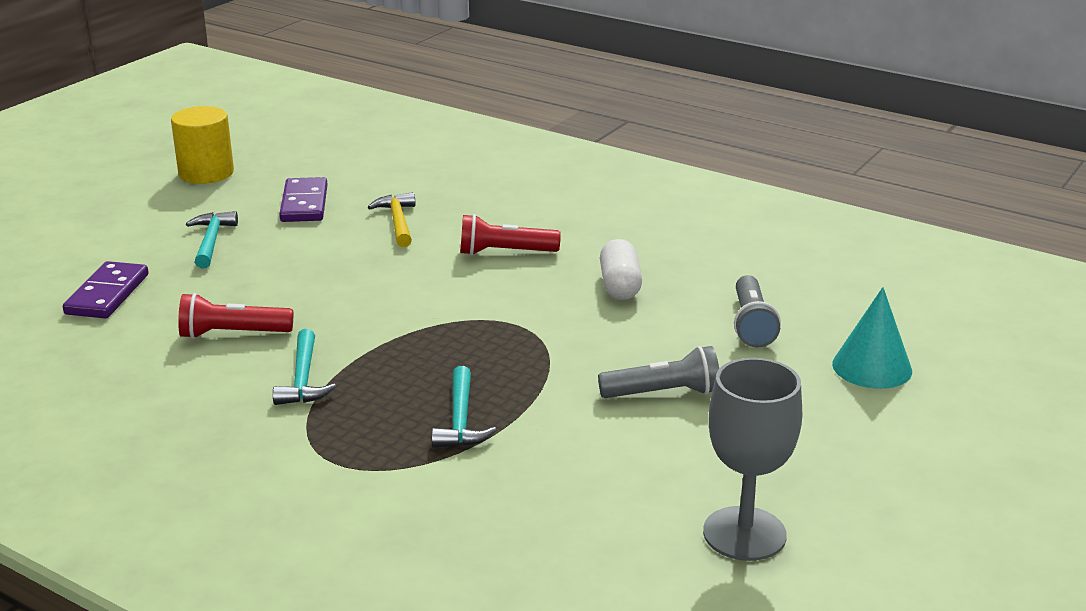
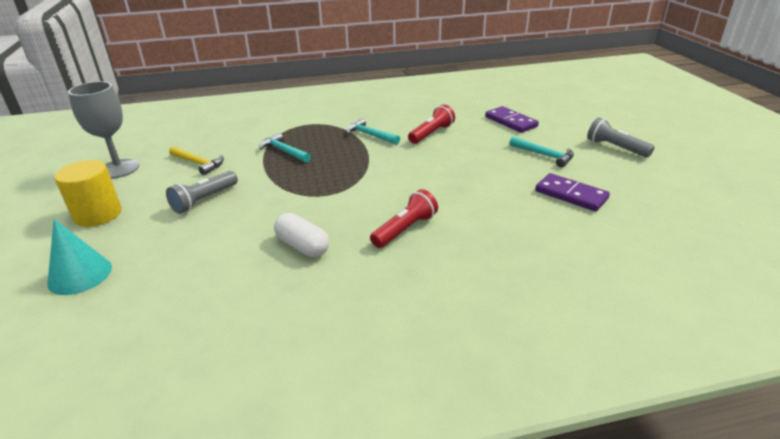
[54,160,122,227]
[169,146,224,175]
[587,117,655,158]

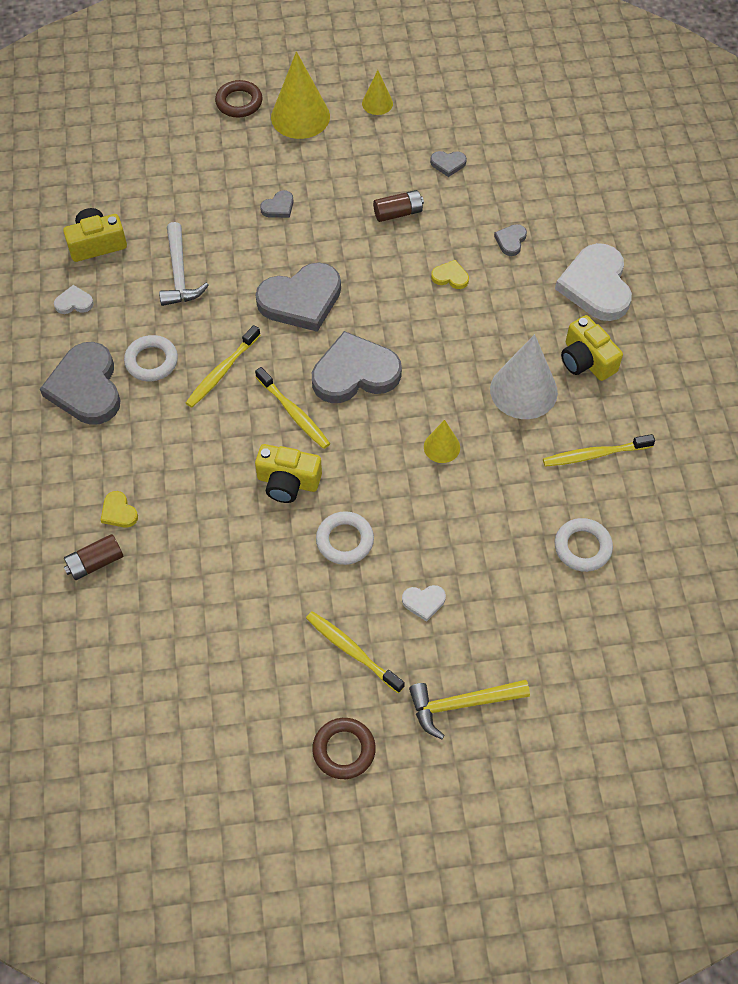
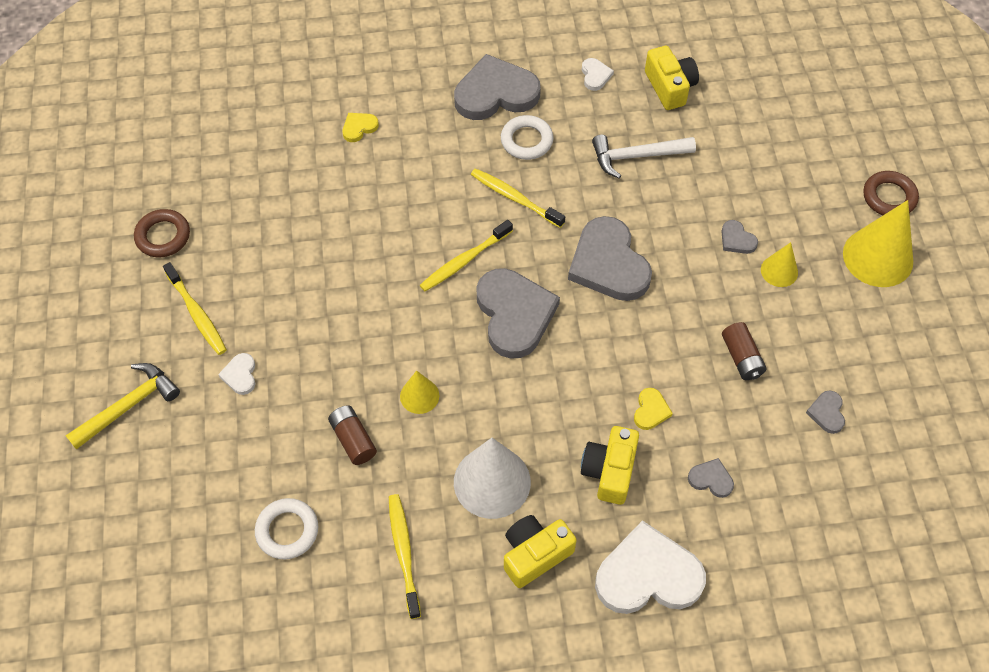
[65,363,180,450]
[134,209,190,257]
[163,262,227,355]
[328,405,377,465]
[581,426,639,505]
[761,242,798,287]
[316,511,374,565] (first image)

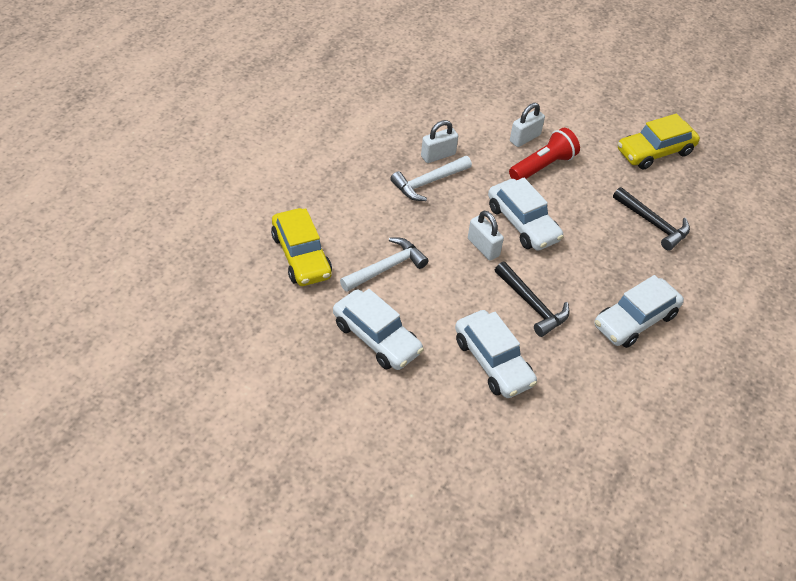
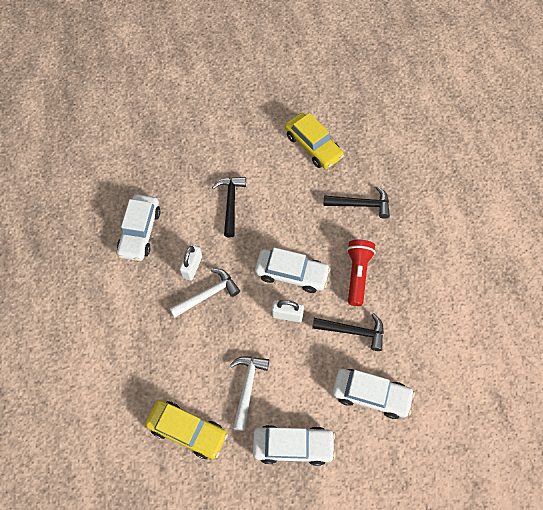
[117,194,161,261]
[169,268,240,318]
[212,177,246,238]
[285,113,344,169]
[347,240,376,306]

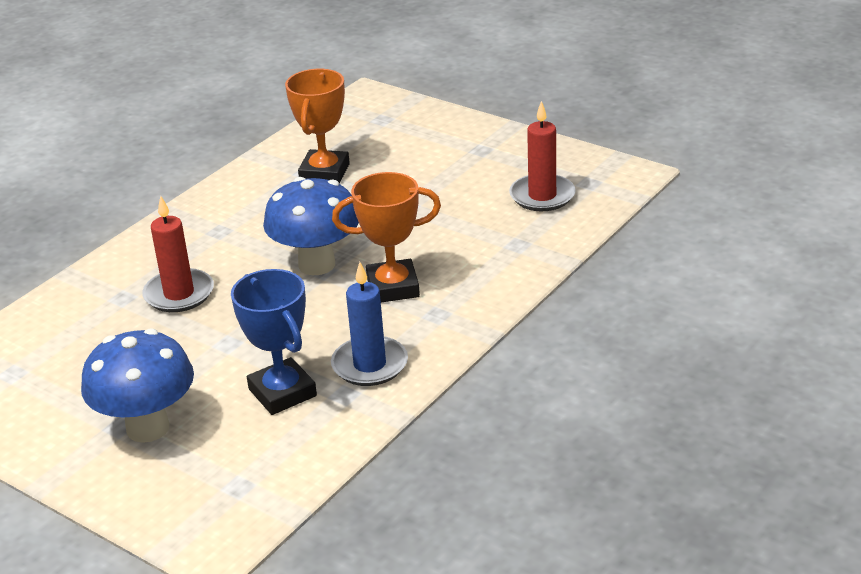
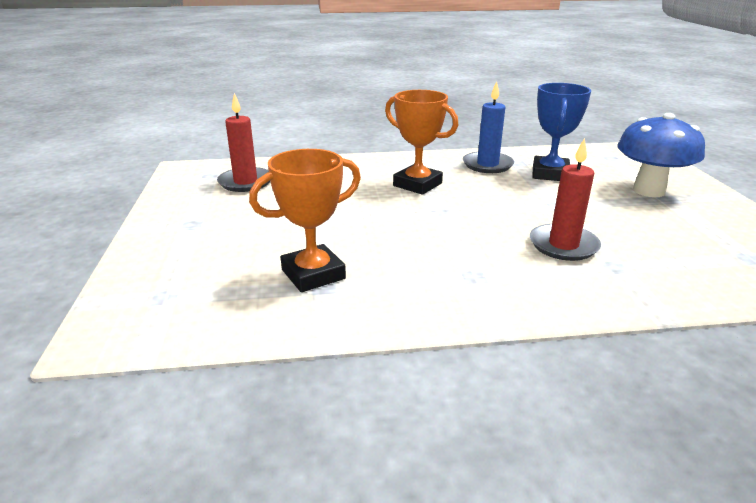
[263,177,359,275] (first image)

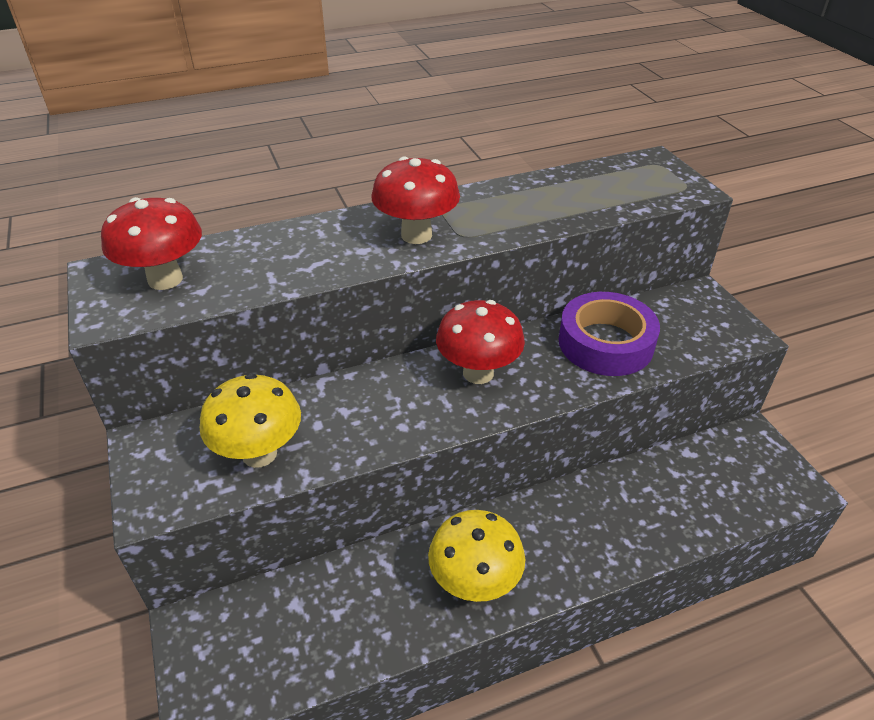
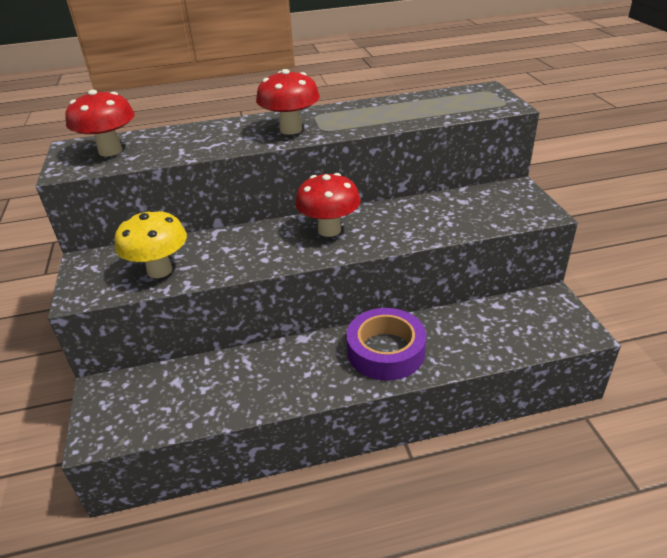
[346,308,426,381]
[428,510,525,602] (first image)

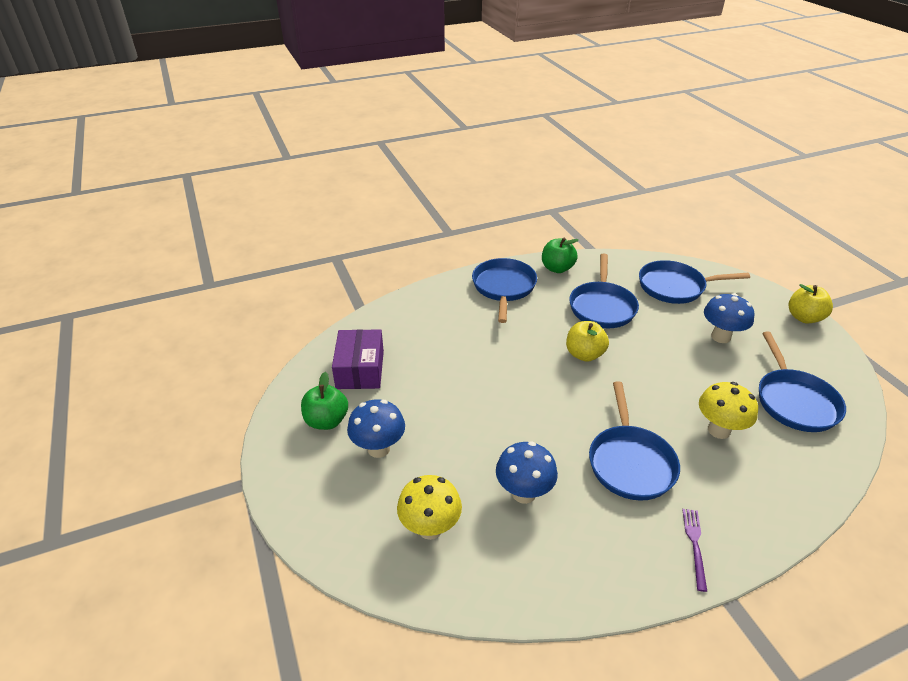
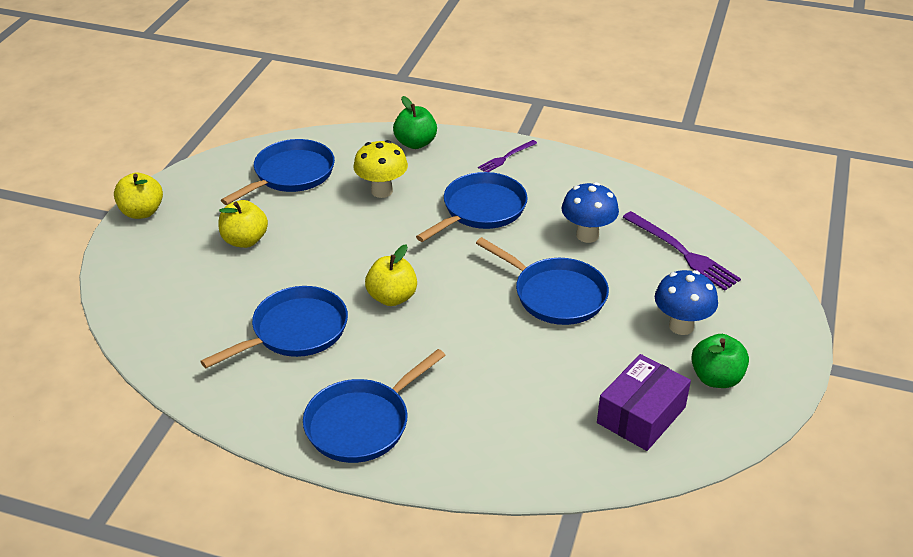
[219,200,268,248]
[393,96,437,149]
[476,237,609,325]
[623,211,741,291]

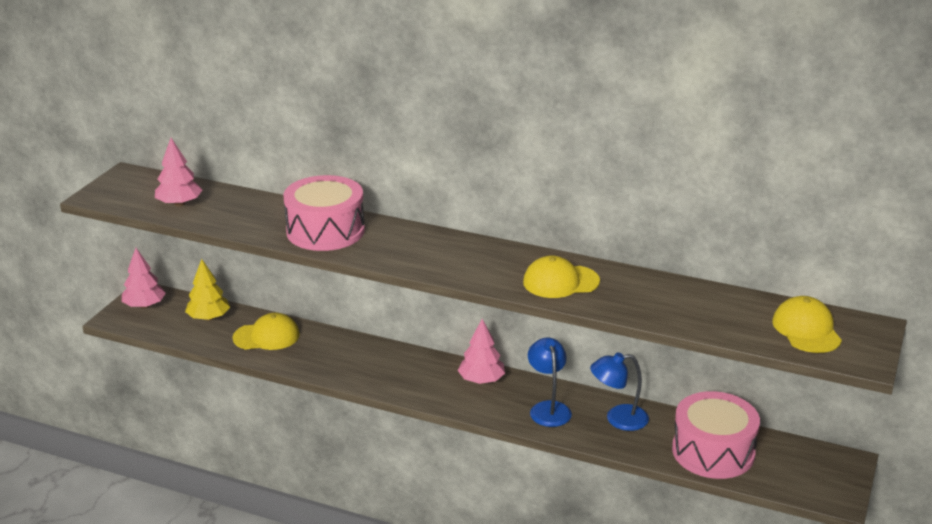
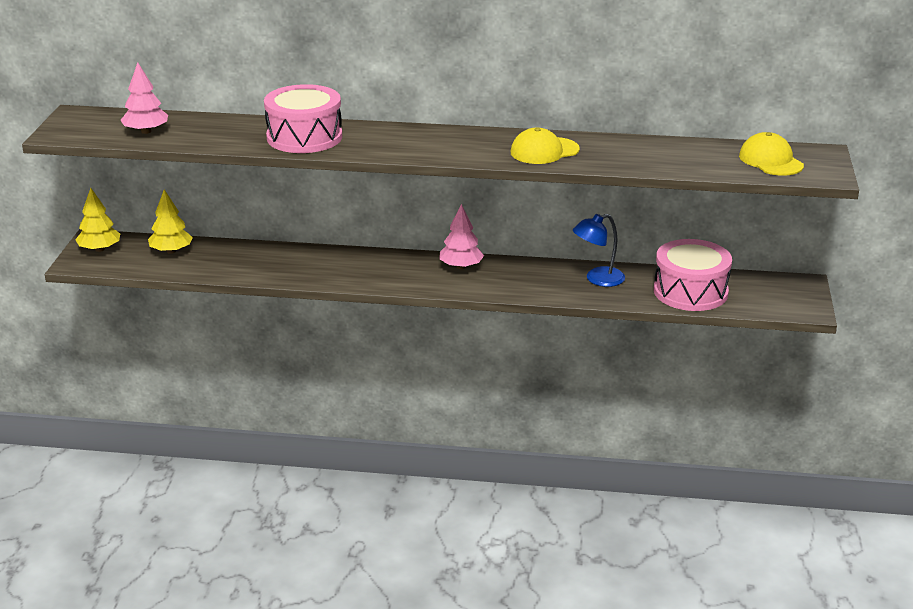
[75,188,120,252]
[232,313,300,350] (first image)
[528,338,572,427] (first image)

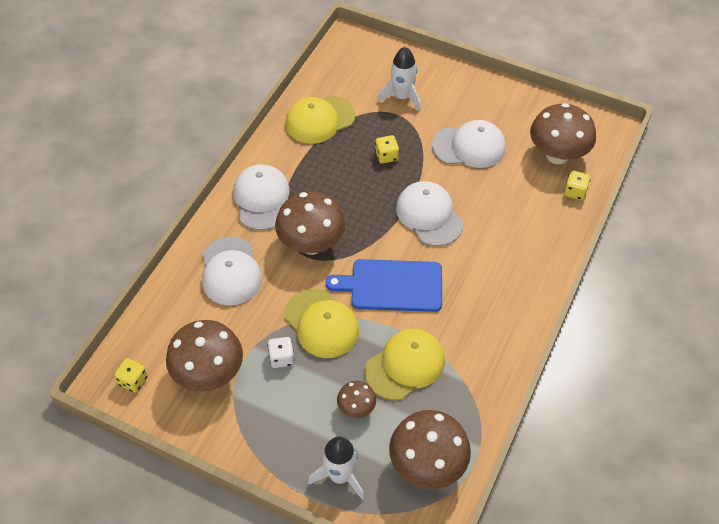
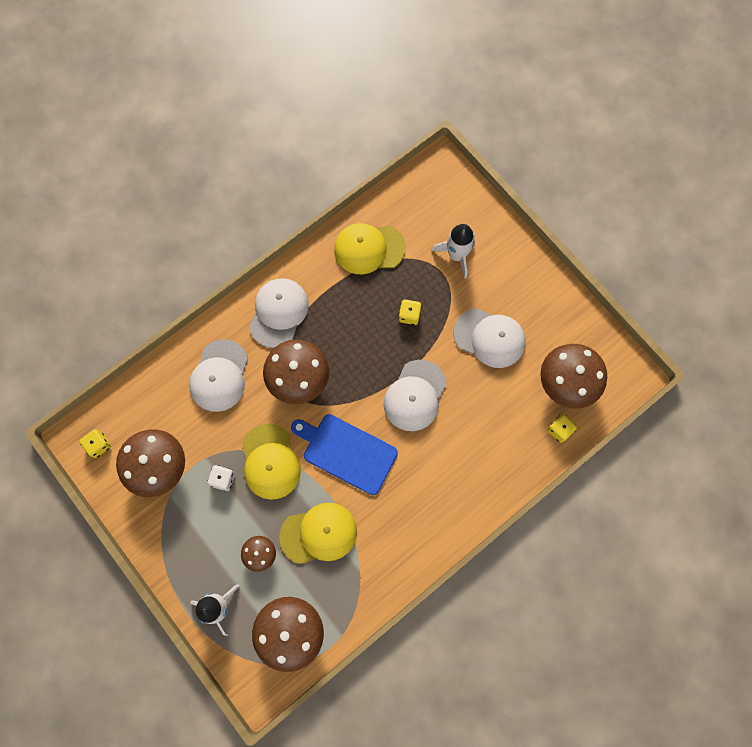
[384,360,447,431]

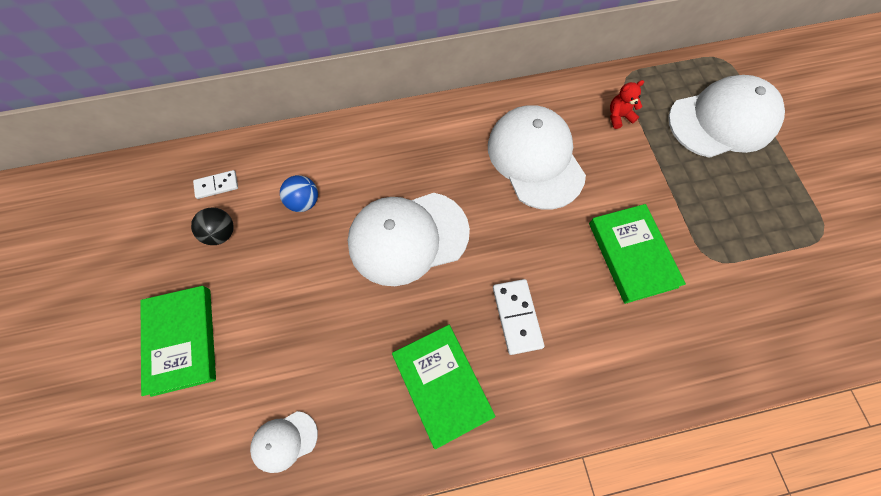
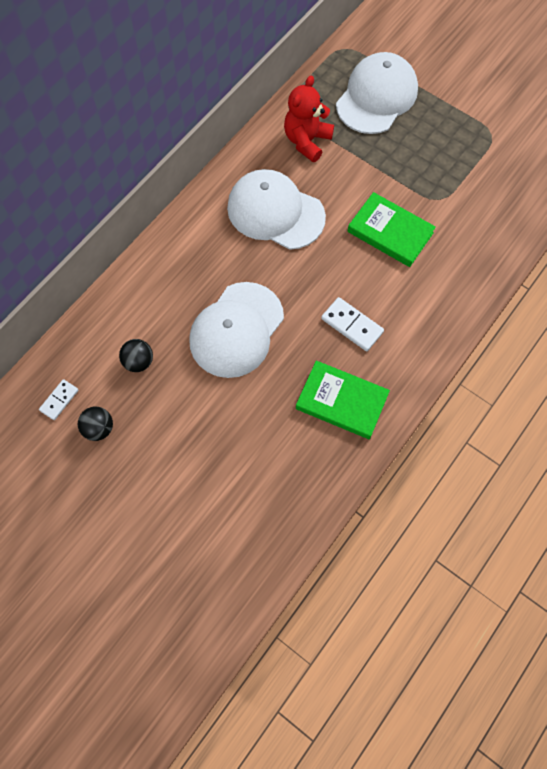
[119,339,153,372]
[284,76,334,162]
[140,286,216,397] (first image)
[250,411,318,473] (first image)

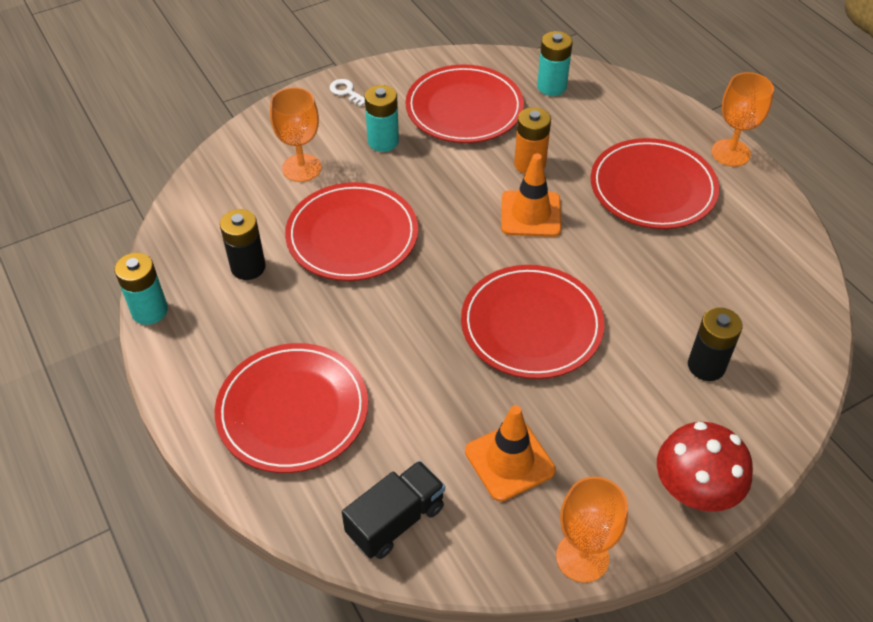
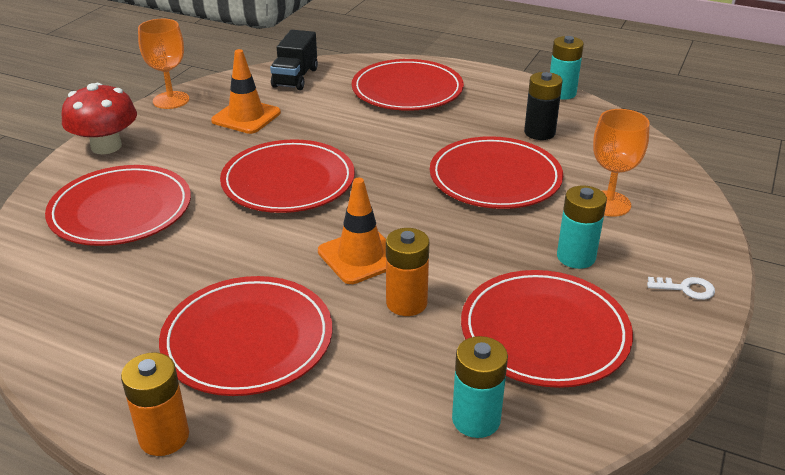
[45,165,191,246]
[121,352,189,456]

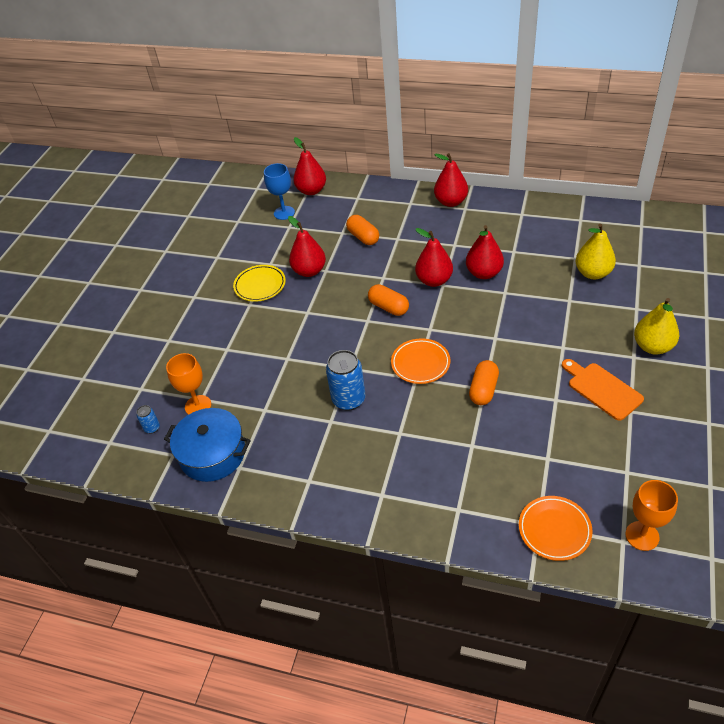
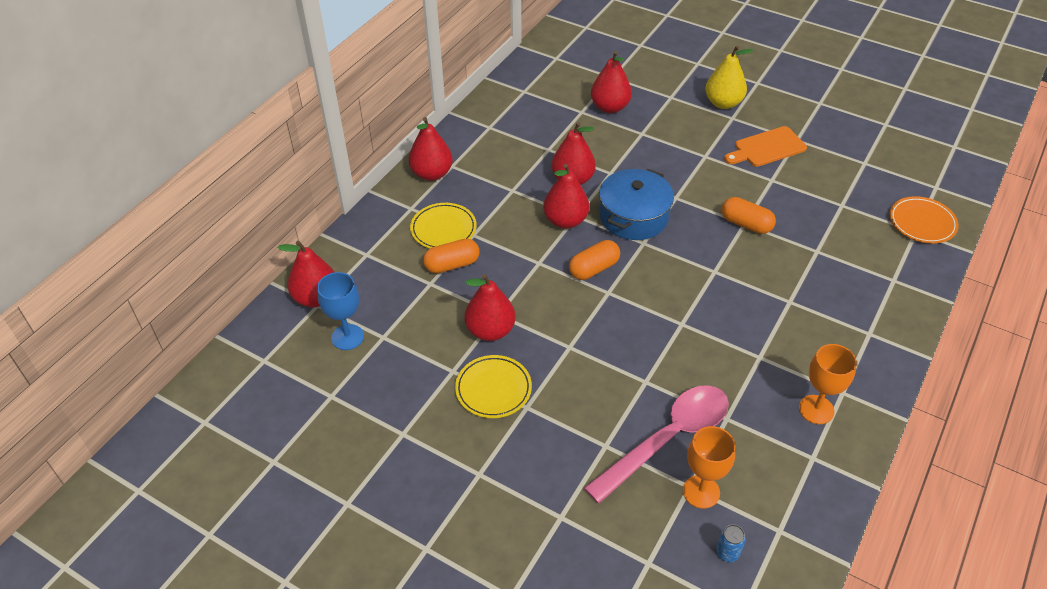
[410,203,477,248]
[584,385,729,504]
[591,51,632,113]
[599,169,674,240]
[799,344,857,424]
[326,350,366,411] (first image)
[391,338,451,384] (first image)

